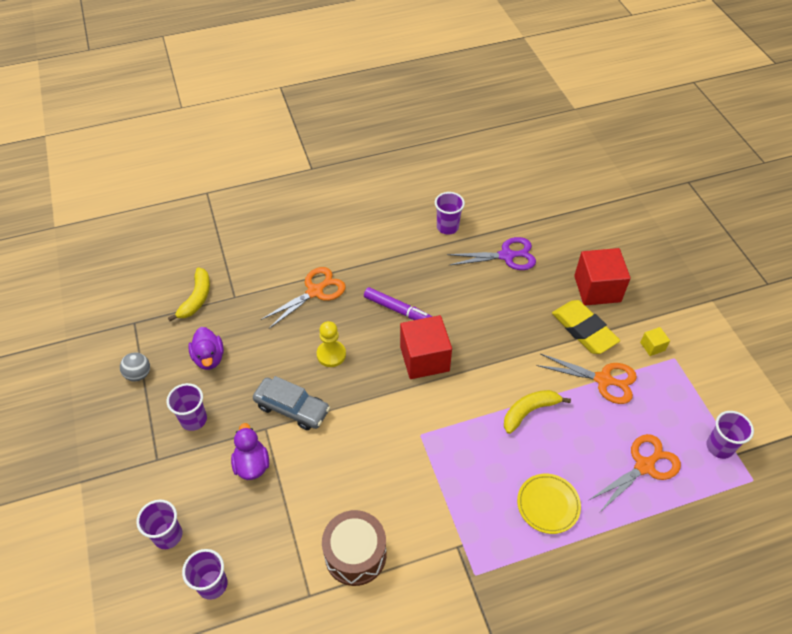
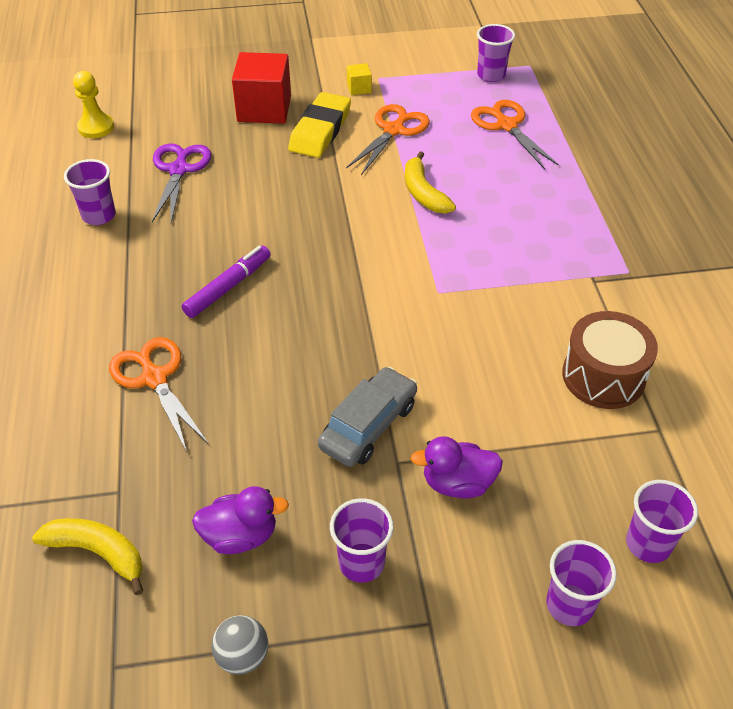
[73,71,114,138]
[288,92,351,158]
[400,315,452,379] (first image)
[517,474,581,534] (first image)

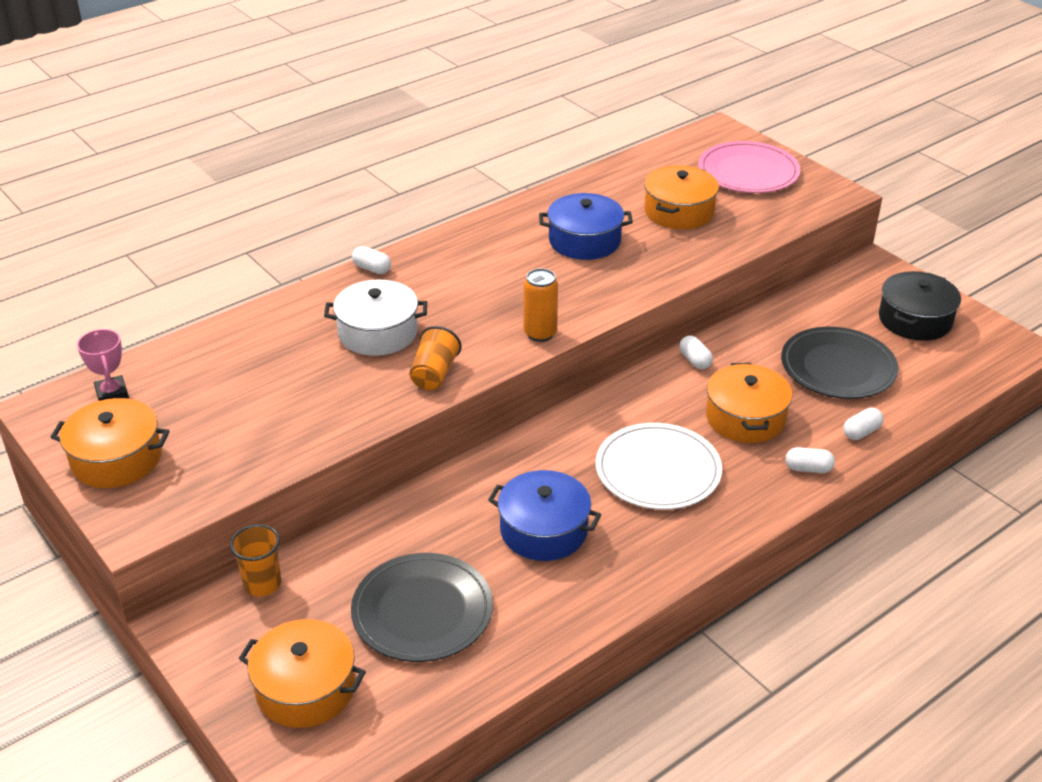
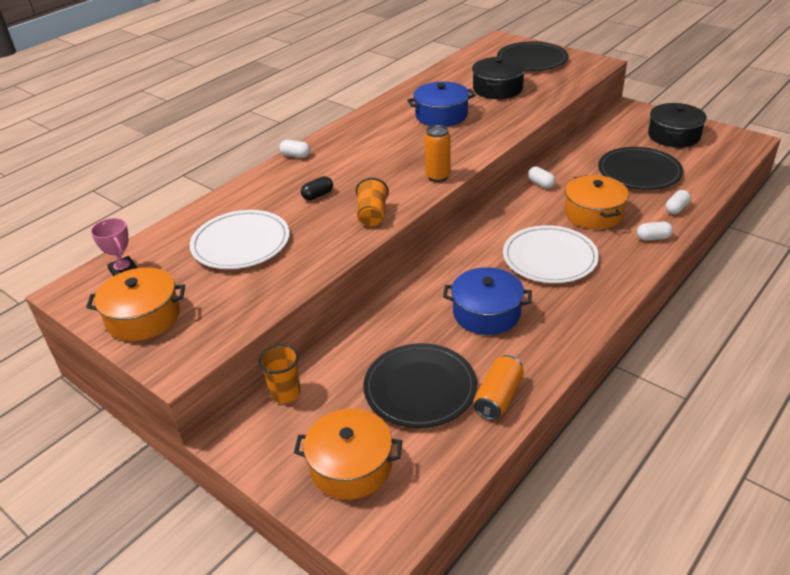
[190,210,290,269]
[301,176,333,200]
[472,57,525,99]
[474,355,524,420]
[497,41,568,71]

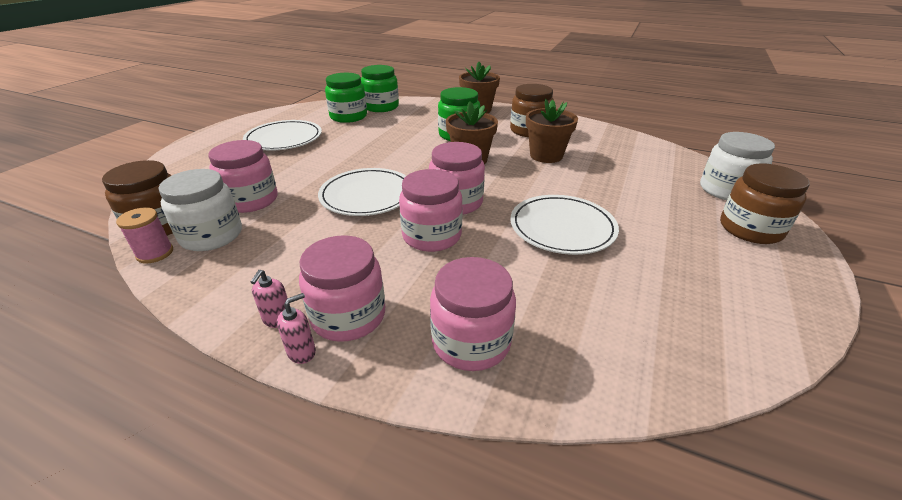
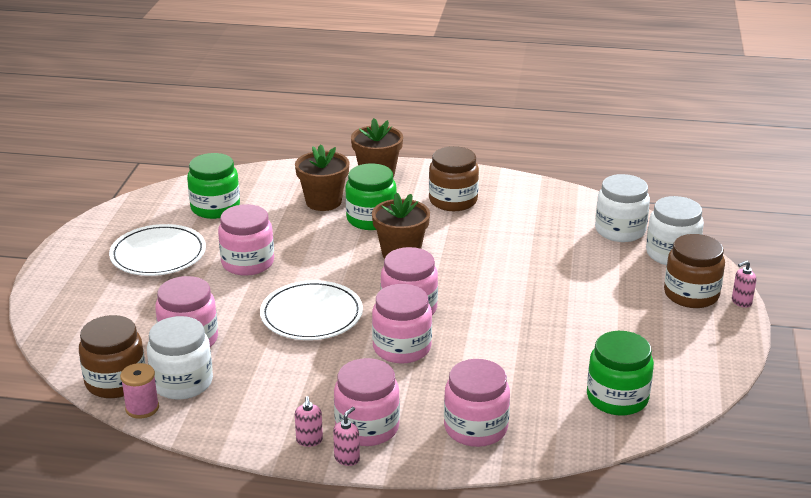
[218,204,274,276]
[295,144,349,211]
[587,331,654,416]
[595,174,650,242]
[732,261,756,307]
[510,195,619,255] (first image)

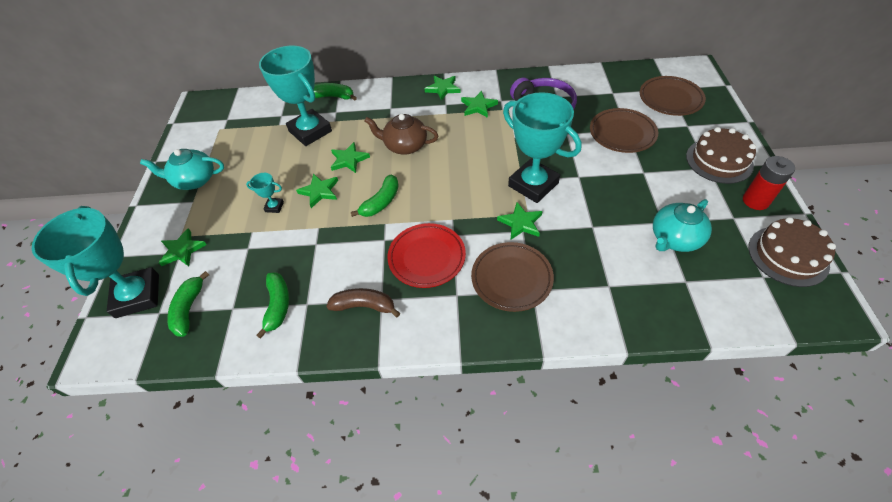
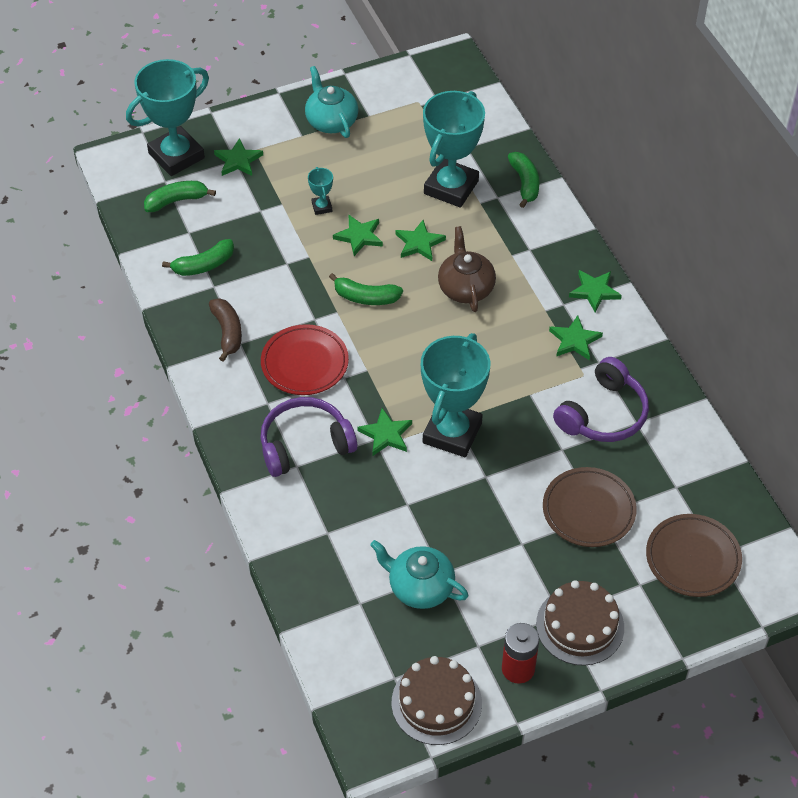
[260,397,357,477]

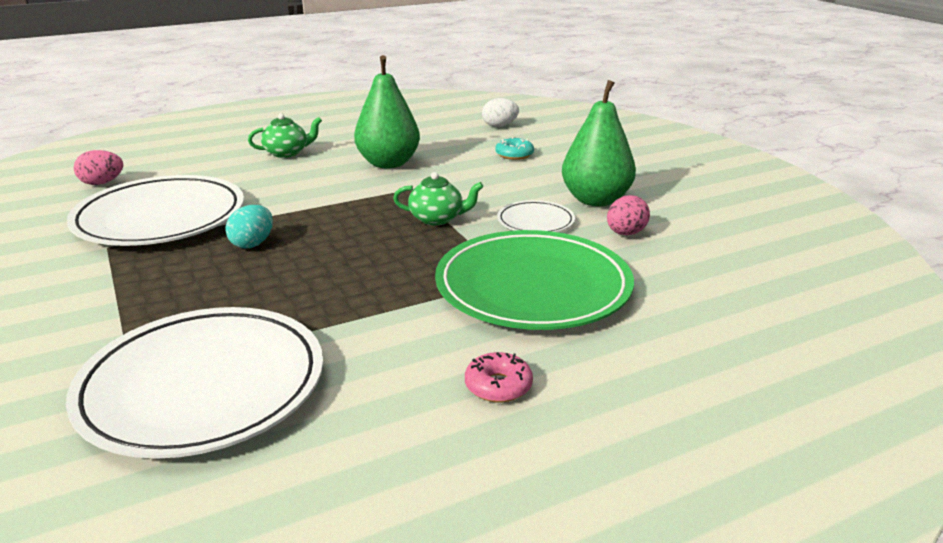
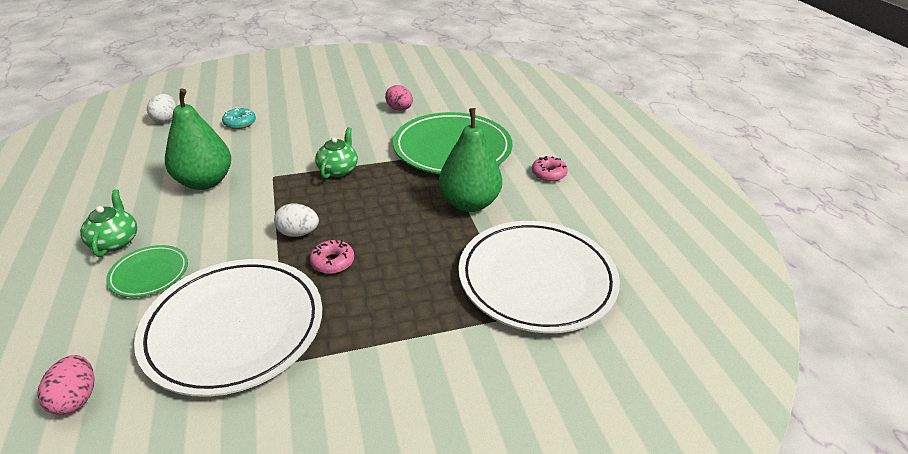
[106,245,188,297]
[274,203,319,237]
[310,240,354,274]
[439,108,502,212]
[497,200,575,232] (first image)

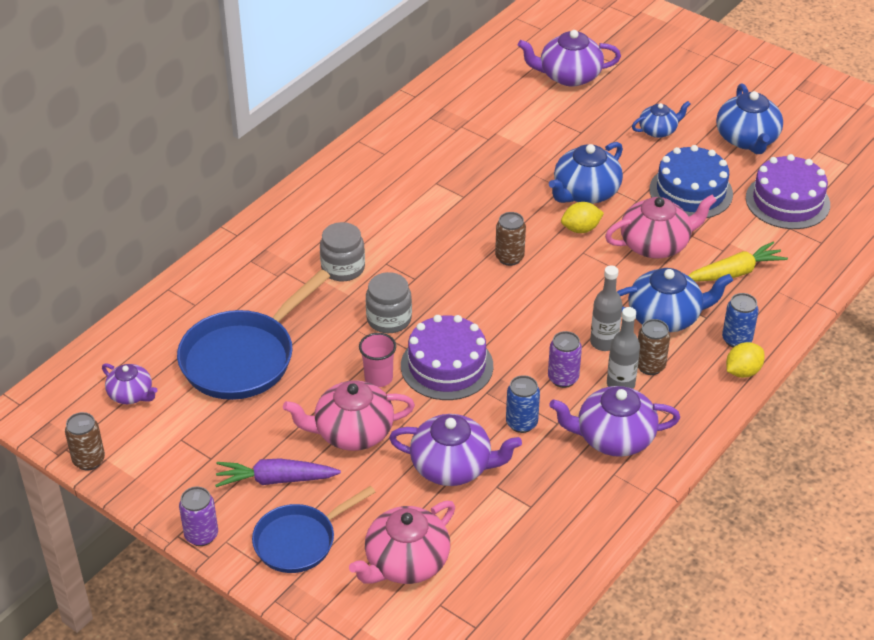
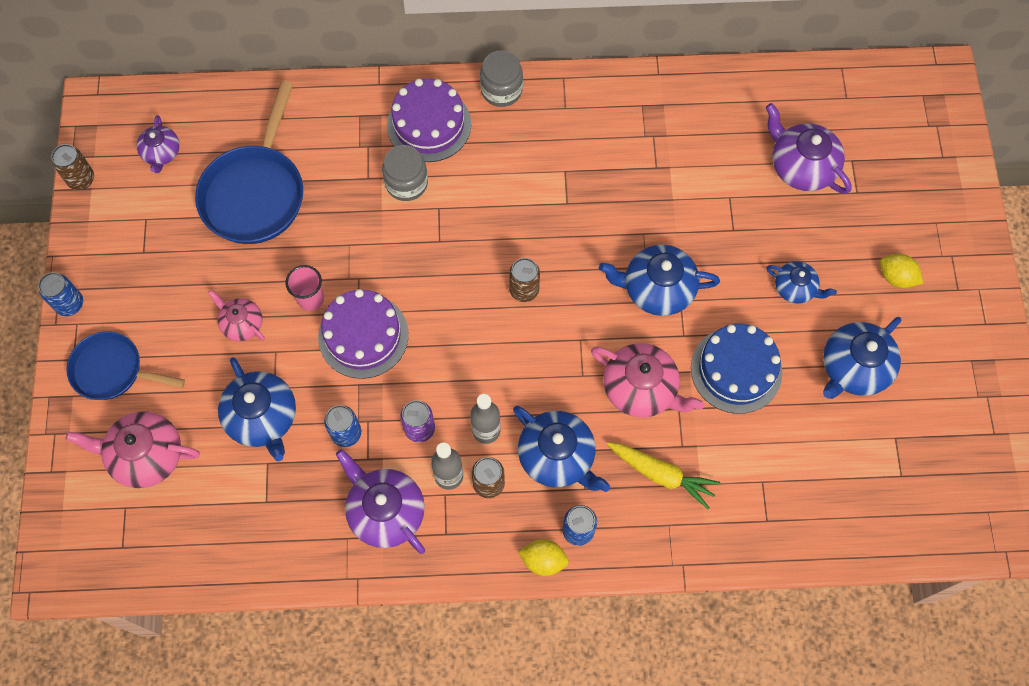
[38,272,83,316]
[195,81,303,244]
[208,290,265,341]
[218,357,296,461]
[387,78,471,162]
[480,50,523,107]
[880,254,923,288]
[215,459,341,487] (first image)

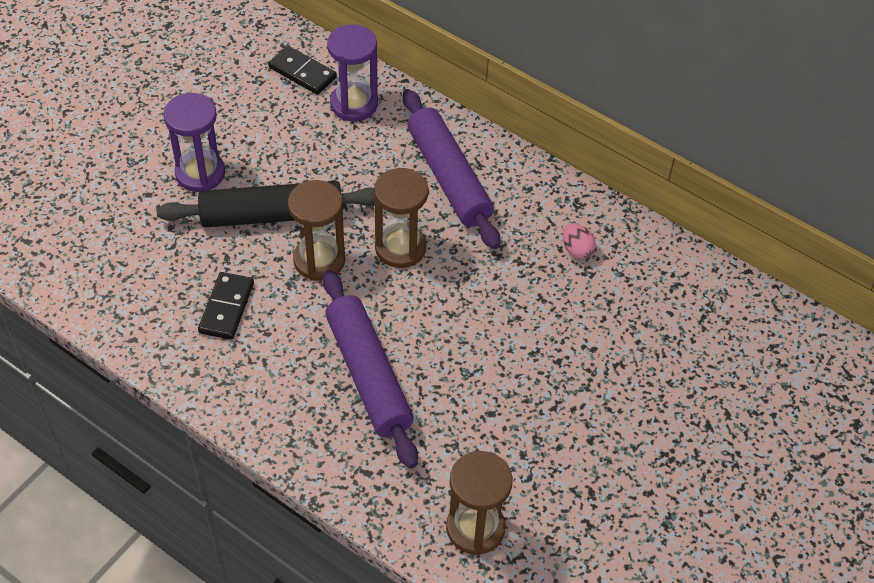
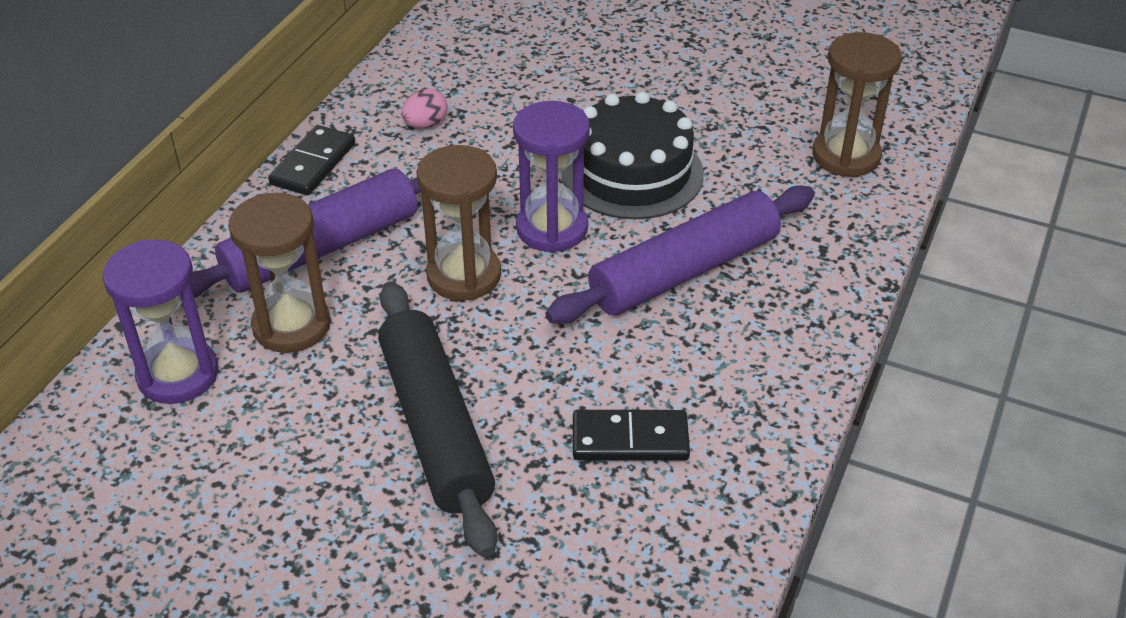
[228,193,330,353]
[268,125,355,195]
[513,101,590,253]
[562,92,704,220]

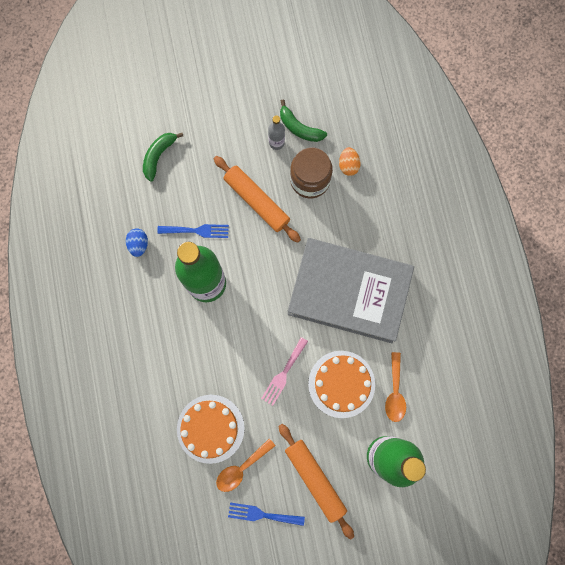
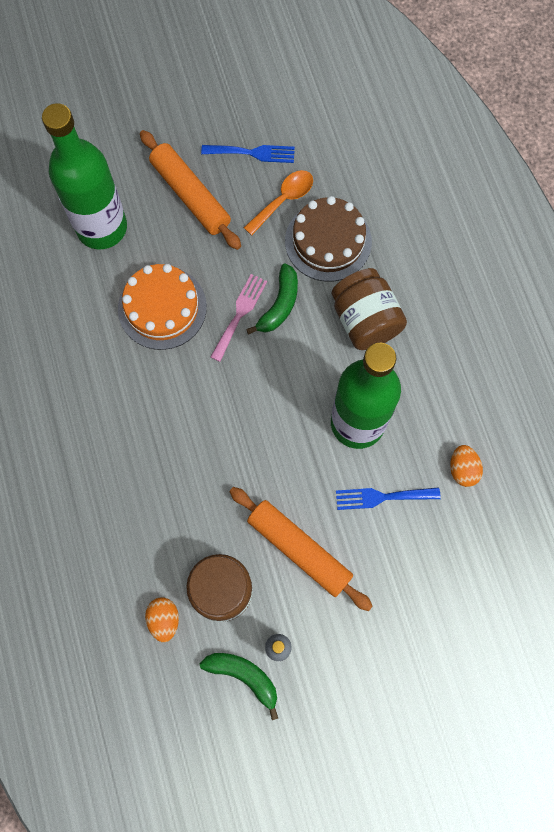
[246,263,298,334]
[285,196,372,282]
[332,268,407,350]
[450,445,483,487]
[287,238,414,343] (first image)
[385,352,406,422] (first image)

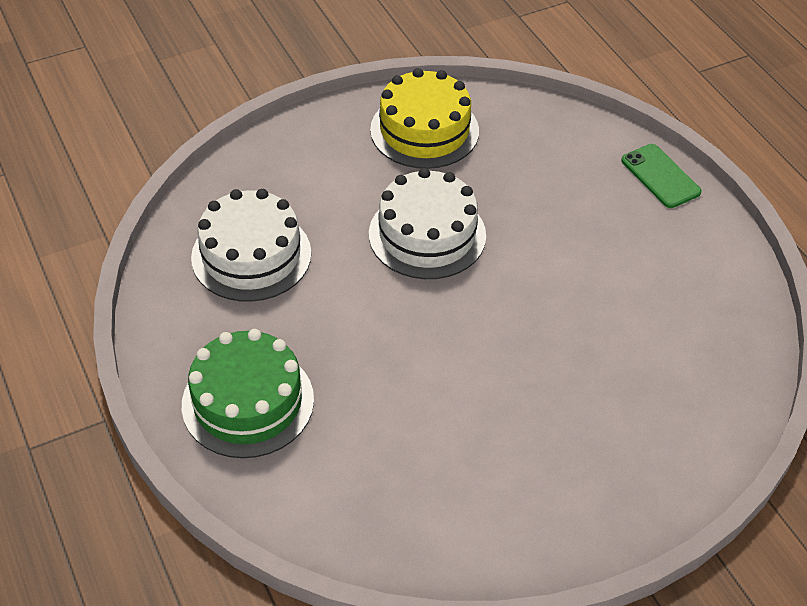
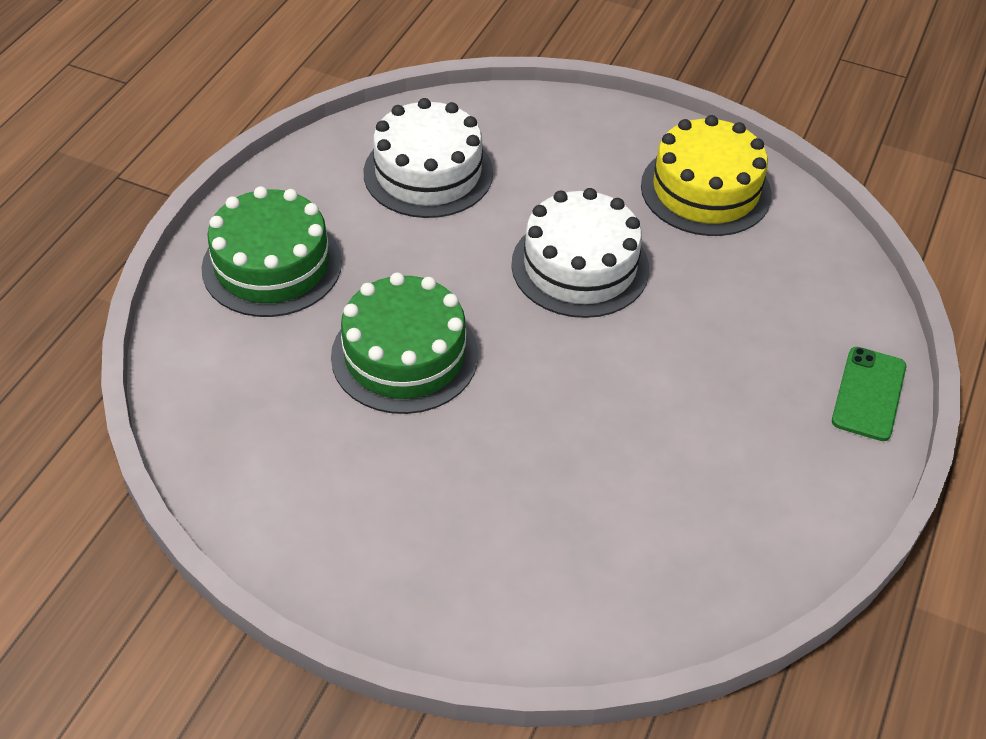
[331,273,478,414]

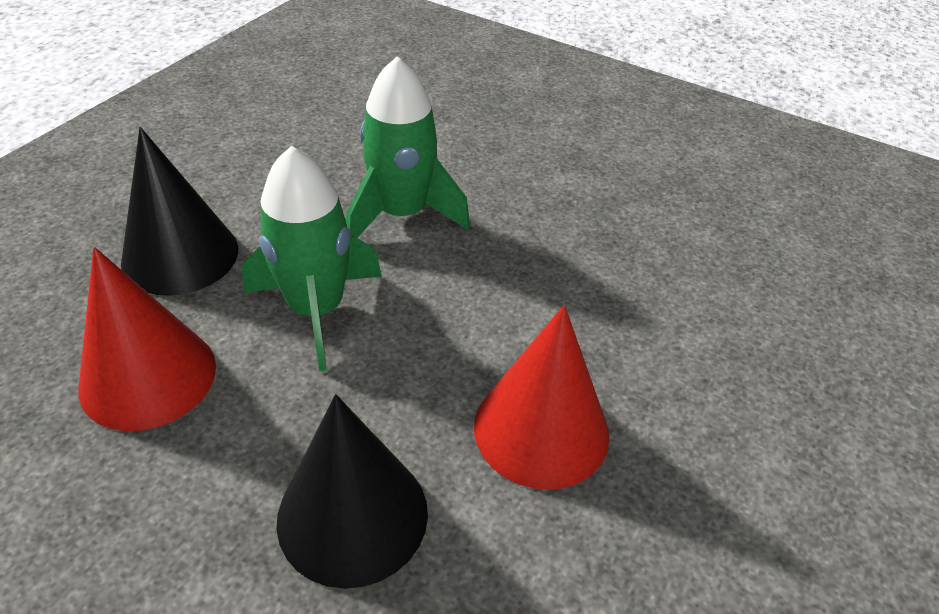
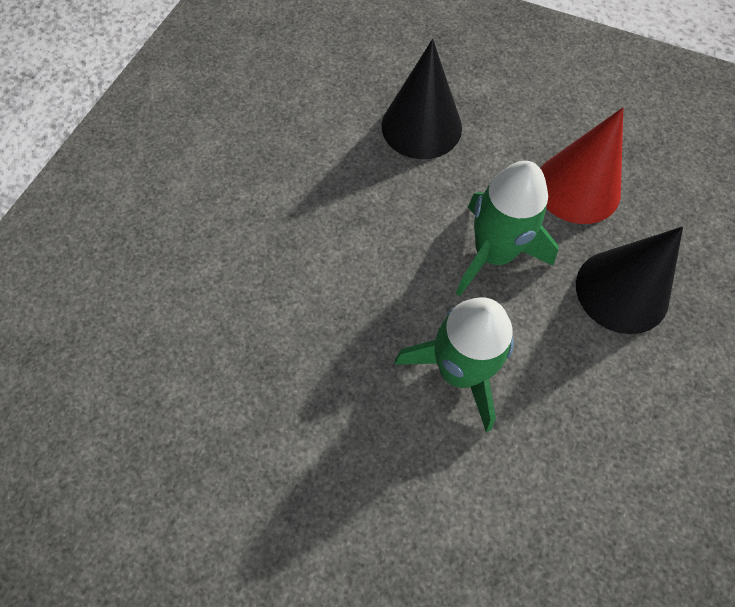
[474,305,609,490] (first image)

